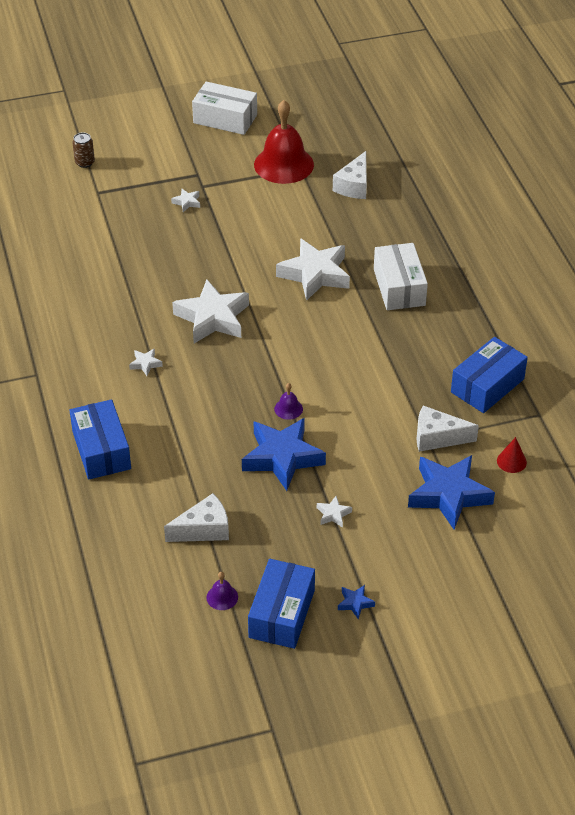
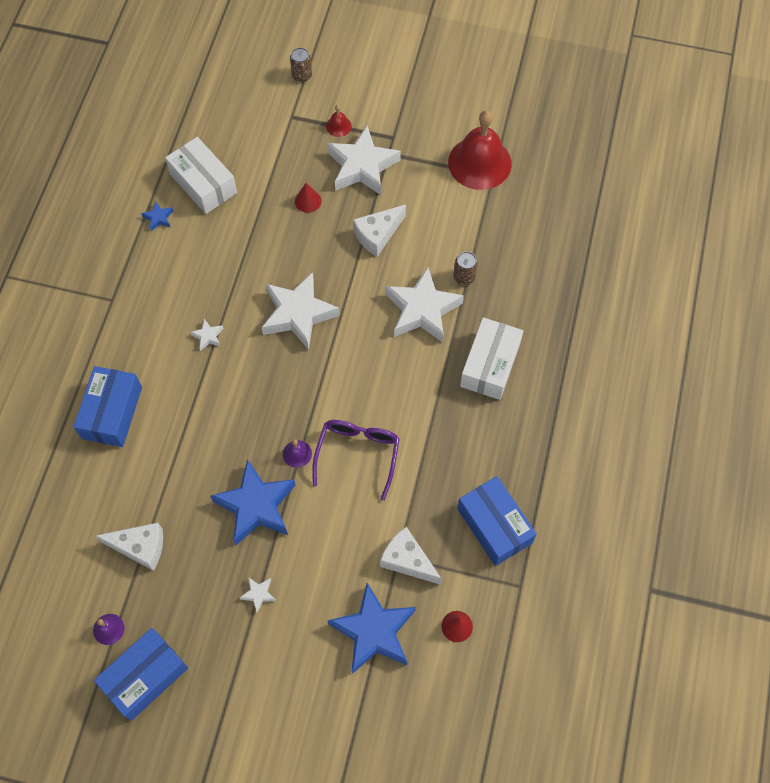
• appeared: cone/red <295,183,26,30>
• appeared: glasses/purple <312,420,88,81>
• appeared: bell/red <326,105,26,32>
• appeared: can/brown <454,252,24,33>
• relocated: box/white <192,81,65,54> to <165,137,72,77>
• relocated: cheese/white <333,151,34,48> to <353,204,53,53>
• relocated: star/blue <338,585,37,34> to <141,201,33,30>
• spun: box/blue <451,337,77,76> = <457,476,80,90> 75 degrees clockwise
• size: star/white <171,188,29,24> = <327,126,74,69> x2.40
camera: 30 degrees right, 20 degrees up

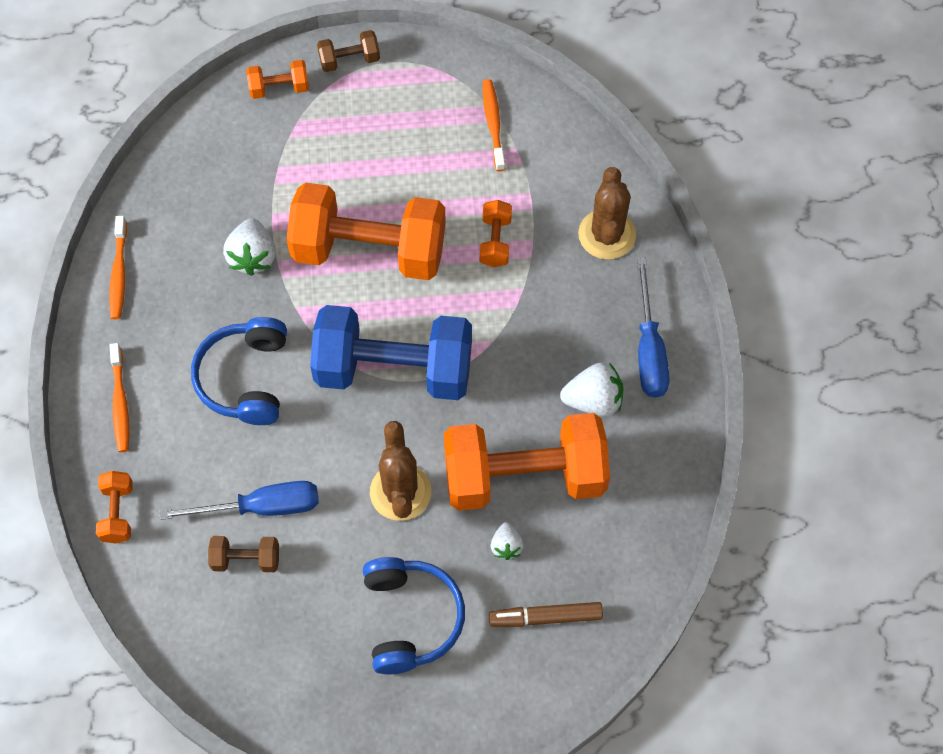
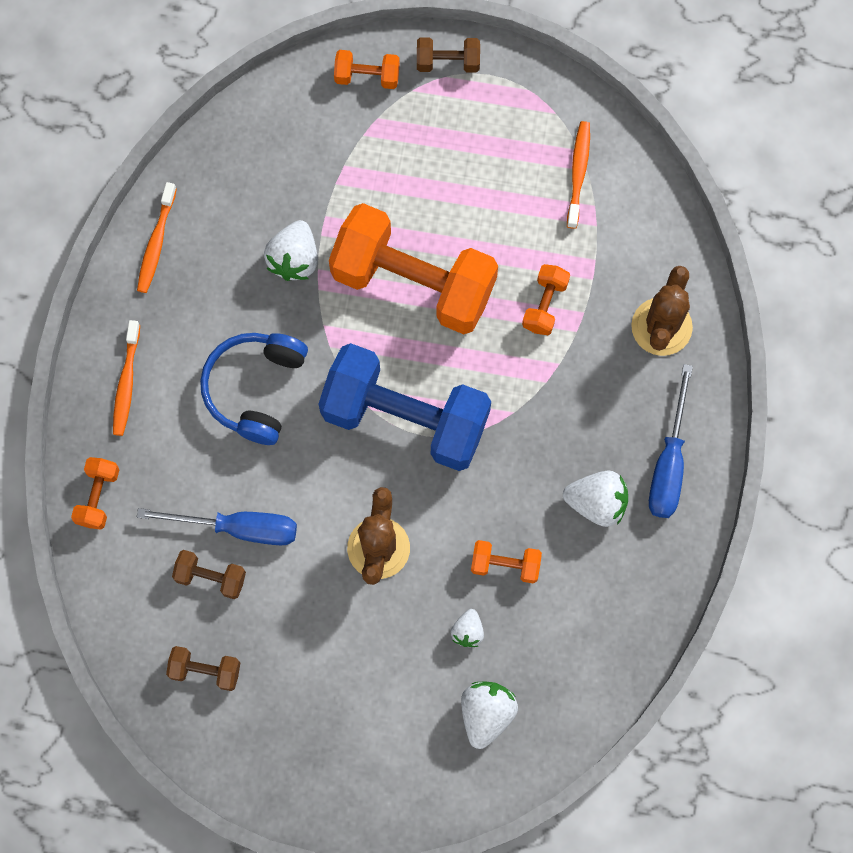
• missing: headphones/blue <363,557,102,117>
• appeared: dumbbell/brown <166,646,74,45>
• exchanged: marker/brown <489,602,114,25> to strawberry/white <461,681,57,68>
• size: dumbbell/orange <444,413,166,98> = <471,540,71,44> x0.42
camera: 15 degrees right, 10 degrees up

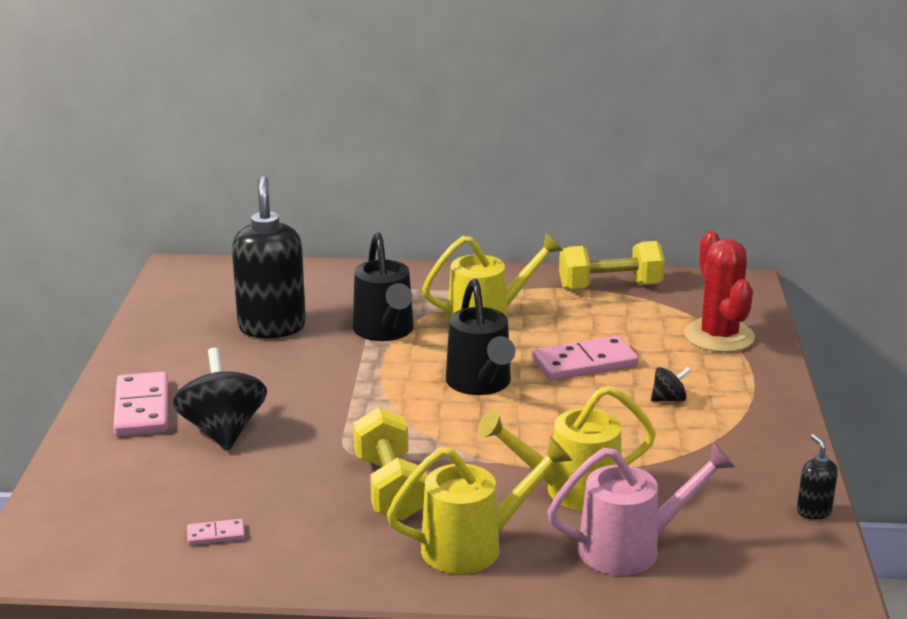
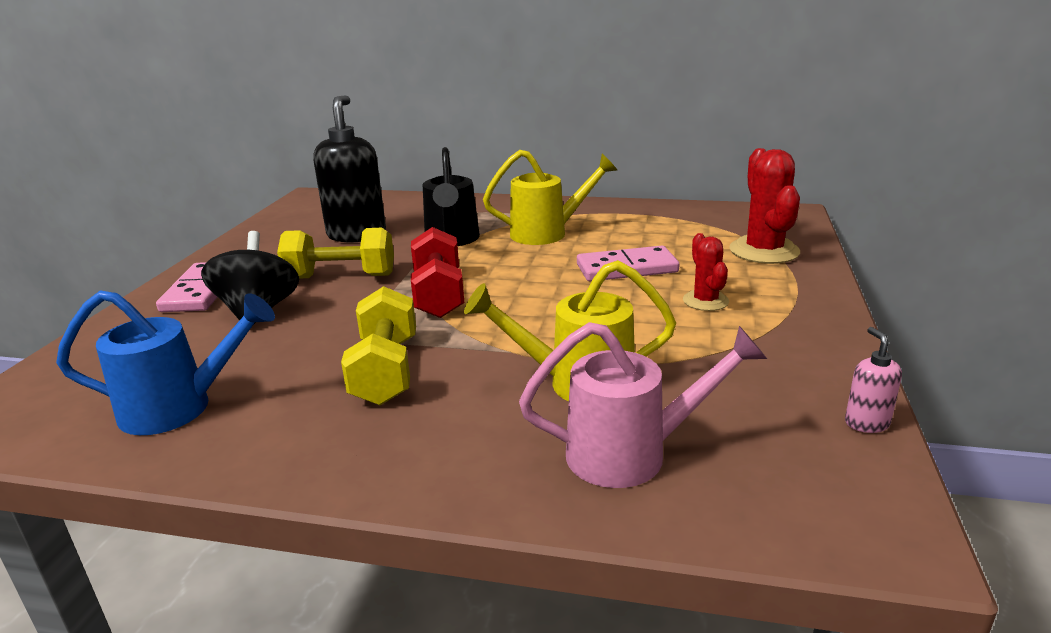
• missing: watering can/yellow <387,437,186,137>
• missing: watering can/black <446,279,69,116>
• appeared: dumbbell/red <411,227,53,91>
• relocated: dumbbell/yellow <559,241,106,49> to <277,228,117,51>
• exchanged: domino/pink <187,519,58,26> to watering can/blue <56,290,219,145>
• exchanged: spinning top/black <651,367,40,35> to cactus/red <683,233,46,78>
• colour: soap dispenser/black <797,434,41,85> to soap dispenser/pink <845,327,57,106>
camera: 10 degrees right, 0 degrees up

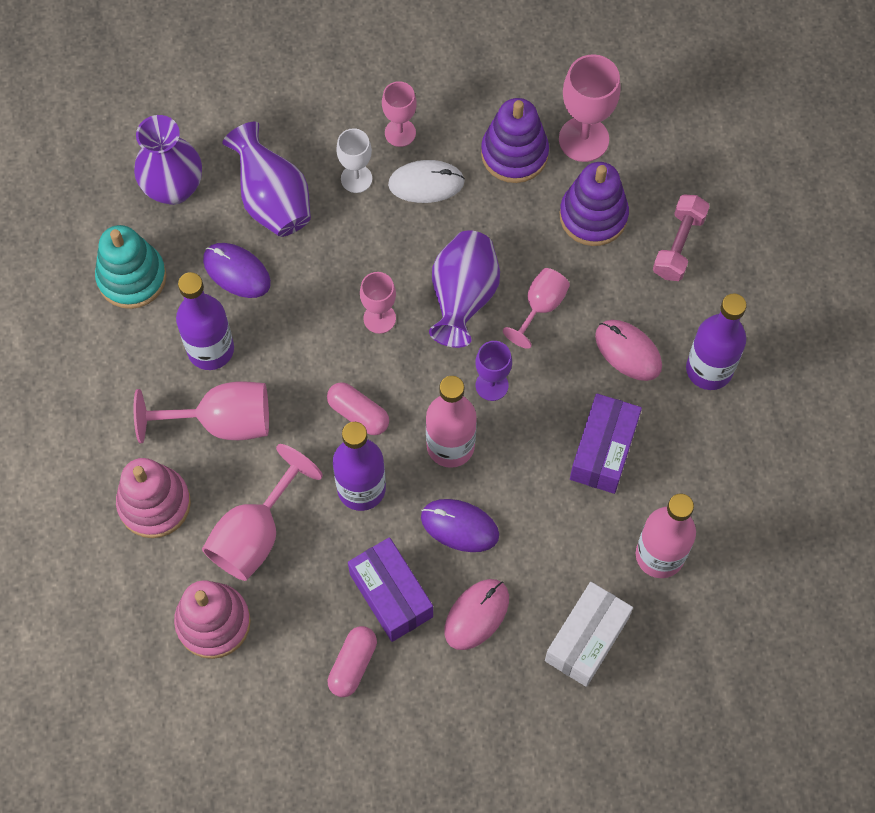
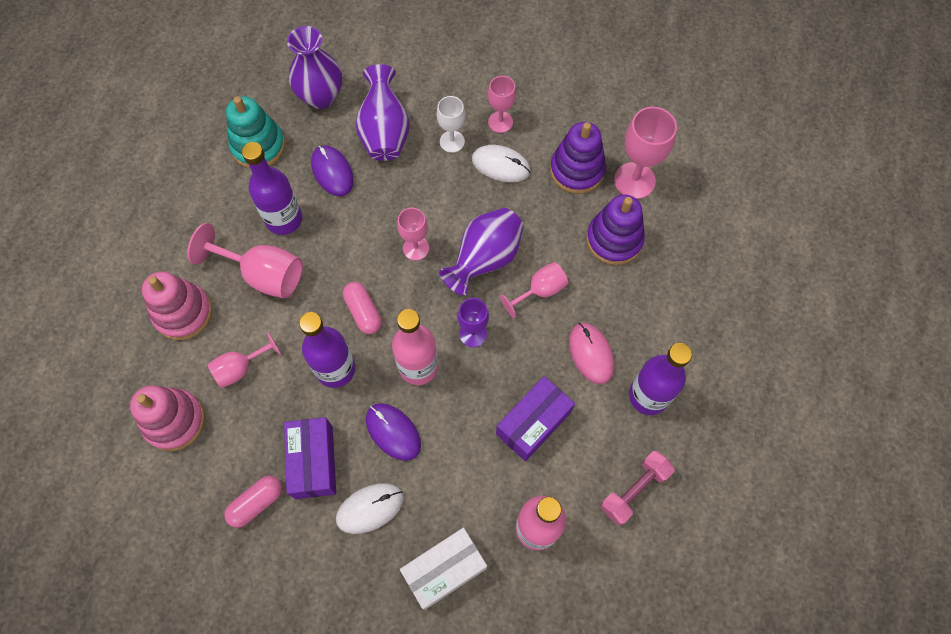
• relocated: dumbbell/pink <653,194,57,87> to <600,451,75,74>
• colour: mouse/pink <444,579,65,71> to mouse/white <336,483,68,51>
• size: goblet/pink <202,444,121,137> = <207,331,75,57> x0.62
camera: 25 degrees right, 0 degrees up

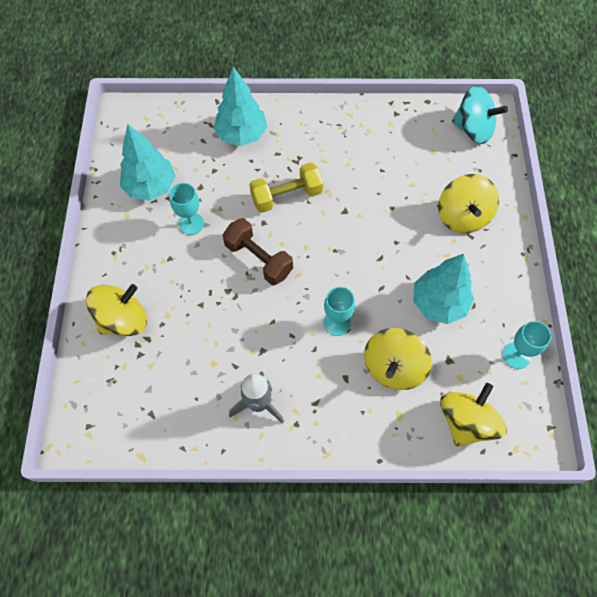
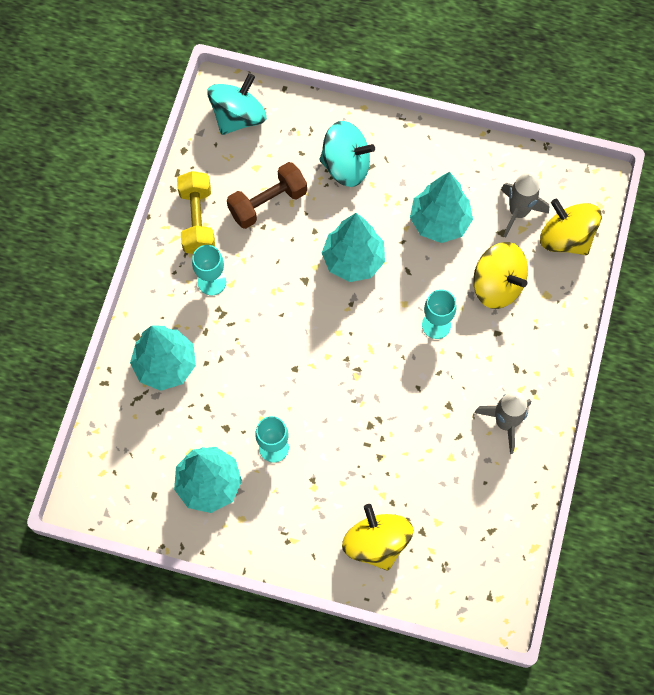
• appeared: tree/turquoise <322,213,63,69>
• appeared: rocket/grey <501,172,48,66>
• relocated: dumbbell/brown <223,218,70,67> to <227,162,80,67>
• relocated: dumbbell/yellow <249,162,74,51> to <177,171,38,83>
• relocated: goblet/turquoise <503,321,48,48> to <192,245,34,50>
• colour: spinning top/yellow <438,174,61,59> to spinning top/turquoise <319,121,56,66>
camera: 75 degrees left, 5 degrees up

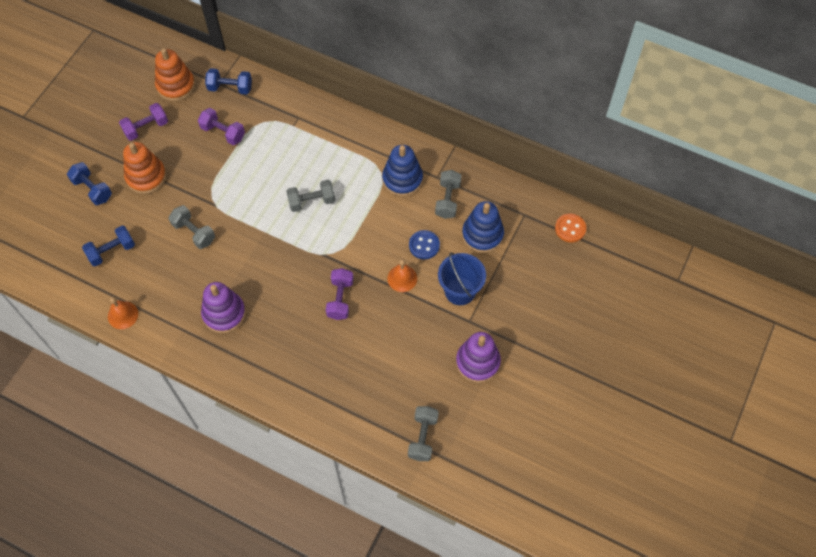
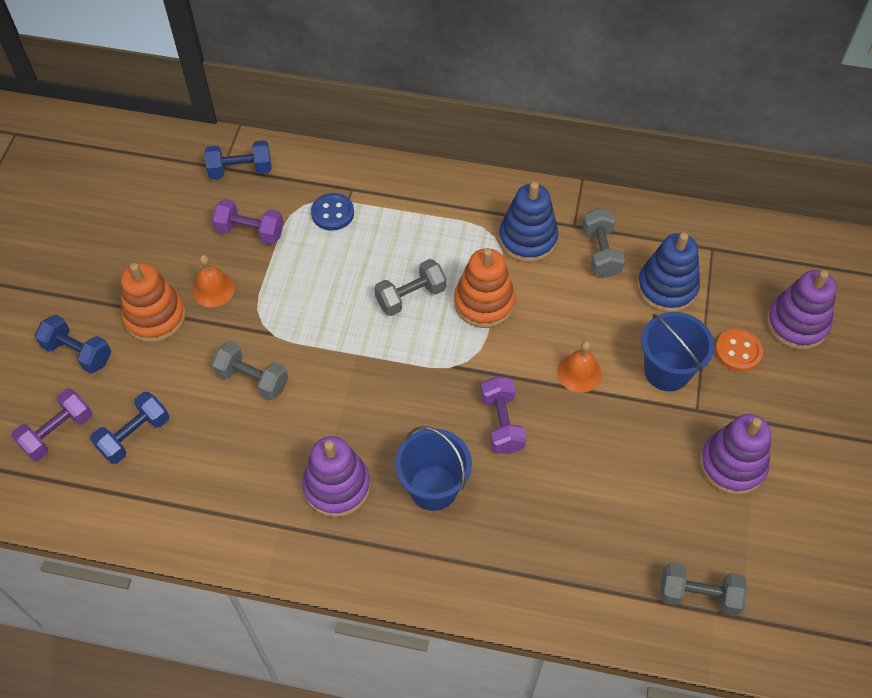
• appeared: bucket/blue <395,426,77,85>
• appeared: stacking toy/purple <766,270,71,80>
• relocated: bell/orange <108,297,30,32> to <192,255,43,52>
• relocated: dumbbell/purple <119,103,49,38> to <12,389,80,72>
• relocated: stacking toy/orange <155,48,40,53> to <454,248,62,80>
• relocated: button/blue <409,230,31,29> to <311,193,43,38>
• relocated: button/orange <555,214,31,29> to <715,329,48,43>
• spun: dumbbell/grey <408,406,31,55> = <661,562,86,54> 75 degrees counterclockwise
camera: 15 degrees left, 5 degrees down

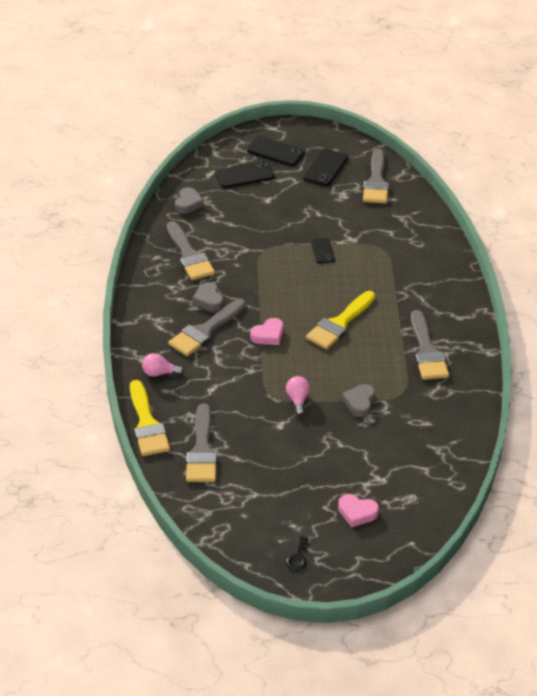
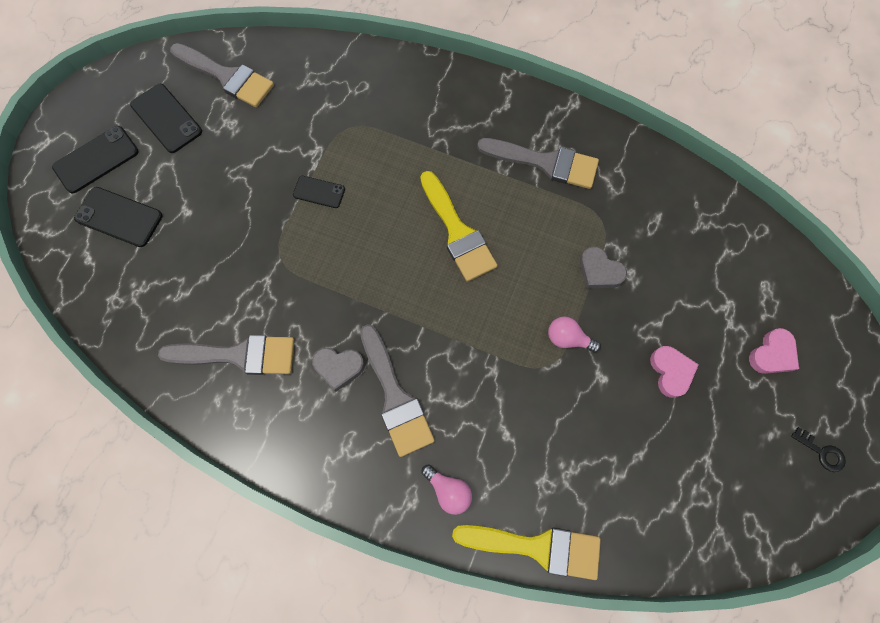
• missing: heart/grey <175,187,29,27>
• missing: brush/grey <186,403,31,79>
• relocated: heart/pink <250,318,33,27> to <650,346,49,52>
• spun: light bulb/pink <142,353,42,24> = <421,464,51,51> 75 degrees counterclockwise
• spun: phone/black <215,161,60,27> = <74,187,89,60> 75 degrees counterclockwise
camera: 65 degrees left, 30 degrees up

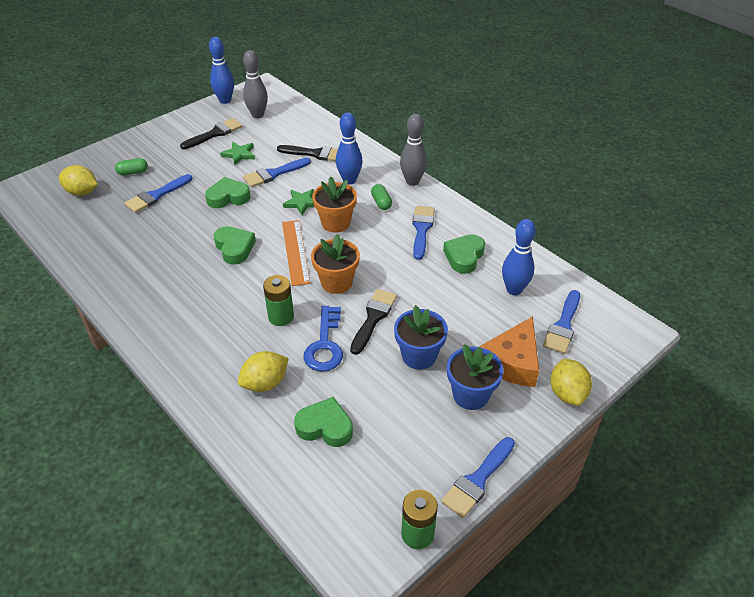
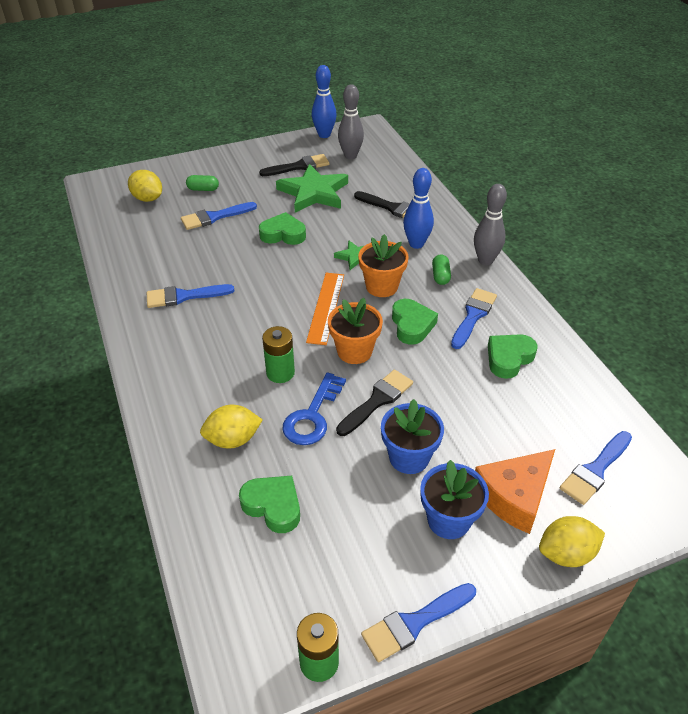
• missing: bowling pin/blue <502,219,34,76>
• relocated: heart/green <214,226,42,39> to <392,299,46,46>
• relocated: brush/blue <243,158,68,29> to <147,284,88,24>
• spun: lemon/yellow <551,359,41,47> = <539,516,66,51> 60 degrees clockwise
• size: star/green <220,142,35,23> = <276,164,72,49> x1.95
camera: 20 degrees right, 0 degrees up

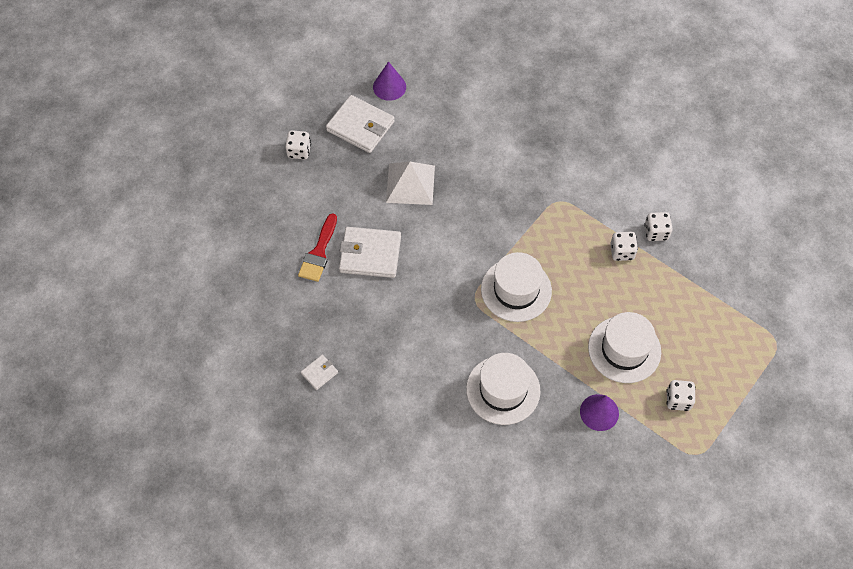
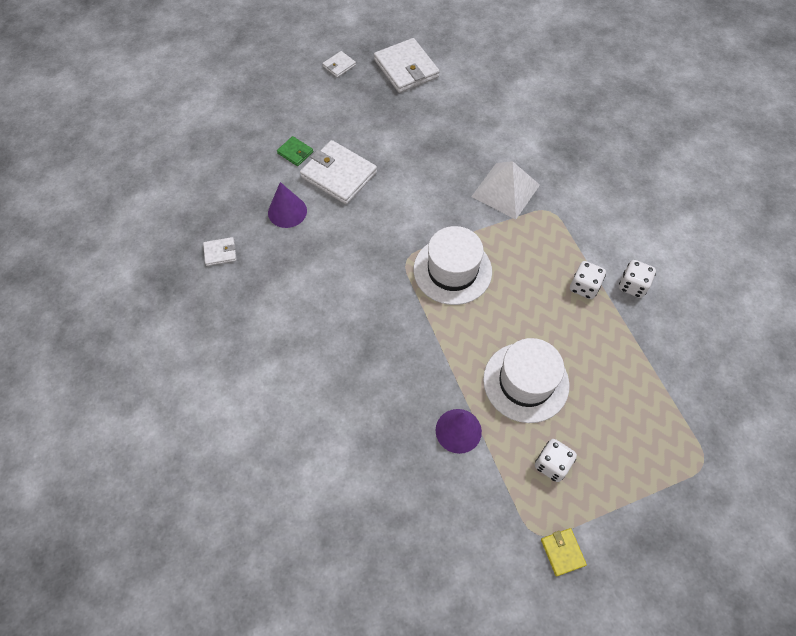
• missing: hat/white <466,353,74,72>
• appeared: wallet/yellow <541,528,46,48>
• relocated: cone/purple <373,62,33,39> to <268,182,39,46>
• relocated: pyramid/white <386,162,49,43> to <471,161,69,58>
• exchanged: dice/white <285,130,26,30> to wallet/white <322,51,34,27>
• exchanged: brush/red <298,213,39,69> to wallet/green <277,136,36,30>
camera: 30 degrees right, 0 degrees up

